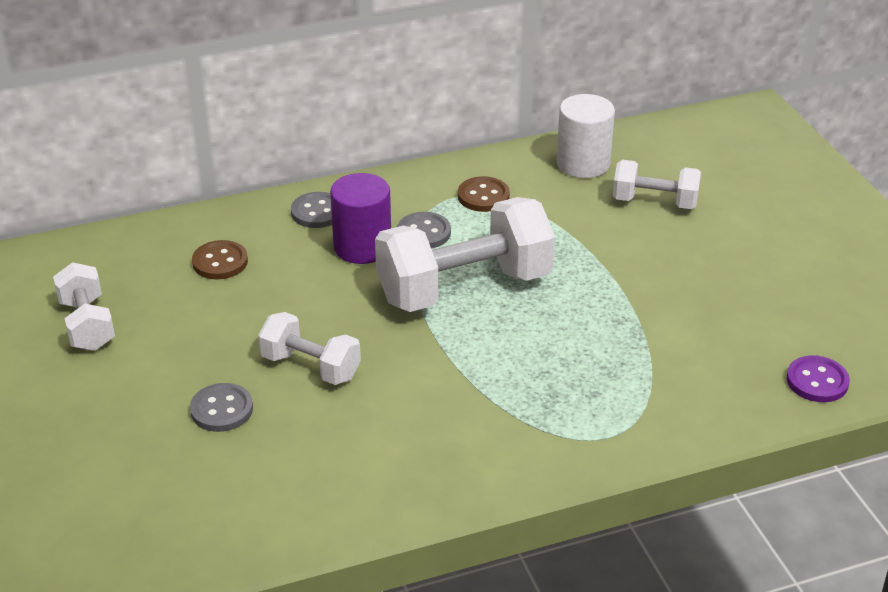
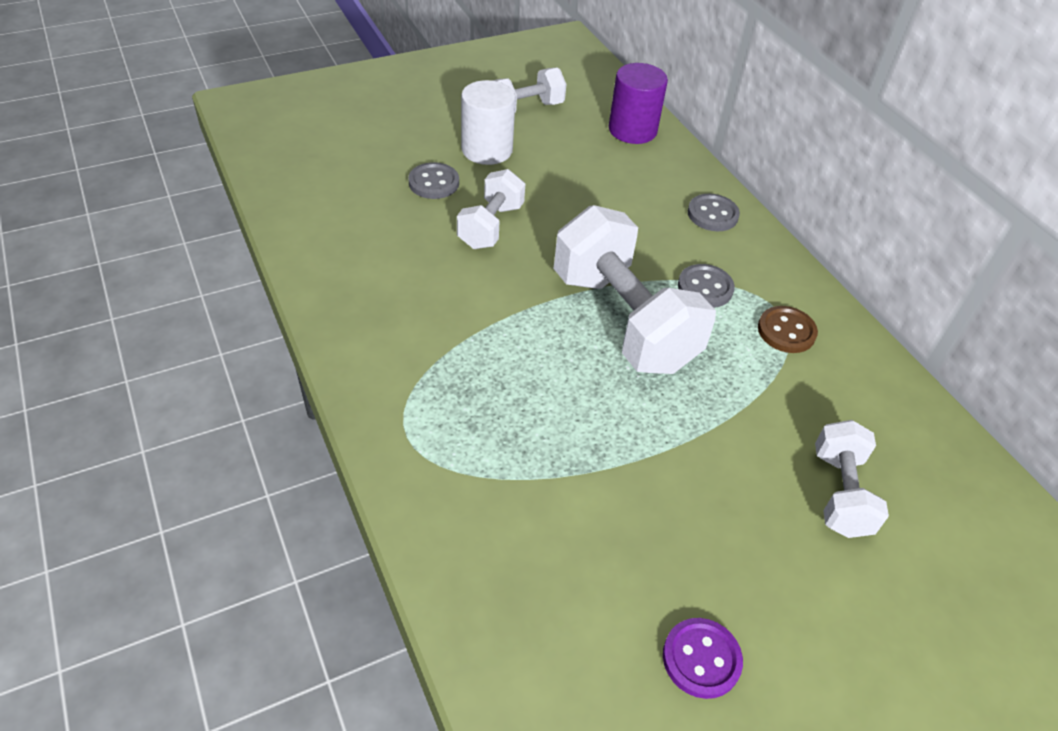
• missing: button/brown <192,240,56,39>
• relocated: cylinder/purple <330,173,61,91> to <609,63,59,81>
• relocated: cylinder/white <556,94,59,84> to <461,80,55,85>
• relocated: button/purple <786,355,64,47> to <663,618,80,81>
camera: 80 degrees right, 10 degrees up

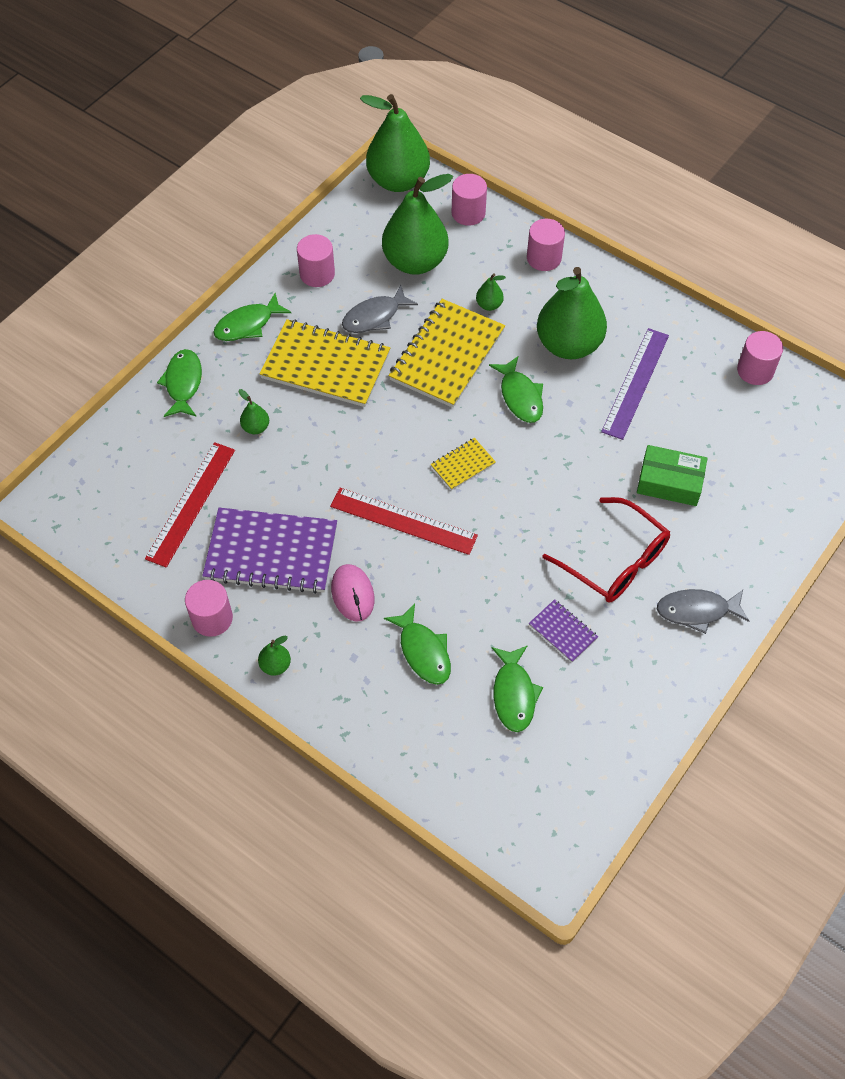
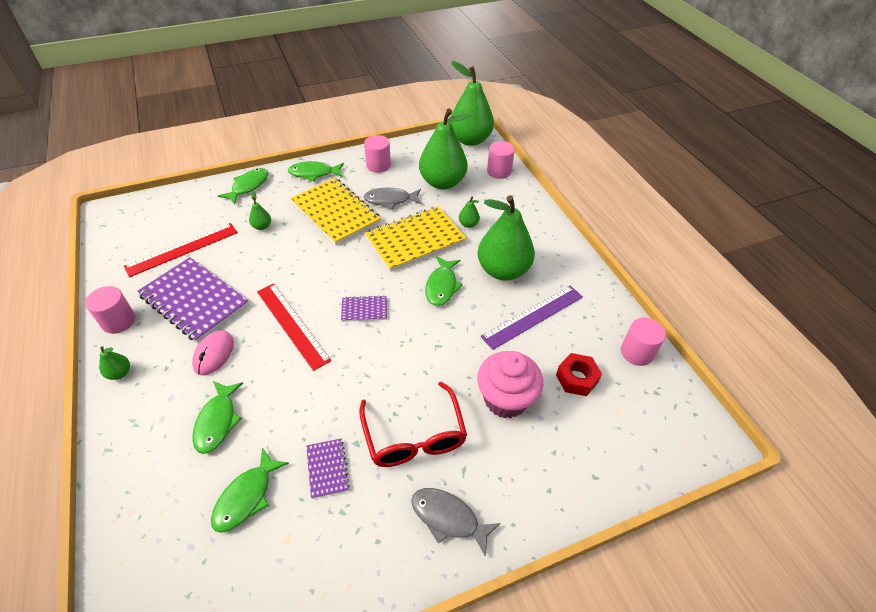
• missing: cylinder/pink <527,219,38,52>
• appeared: nut/red <556,353,46,43>
• exchanged: box/green <637,445,71,61> to cupcake/pink <477,351,66,67>
• colour: notebook/yellow <431,438,65,52> to notebook/purple <341,295,46,27>
camera: 30 degrees right, 10 degrees down

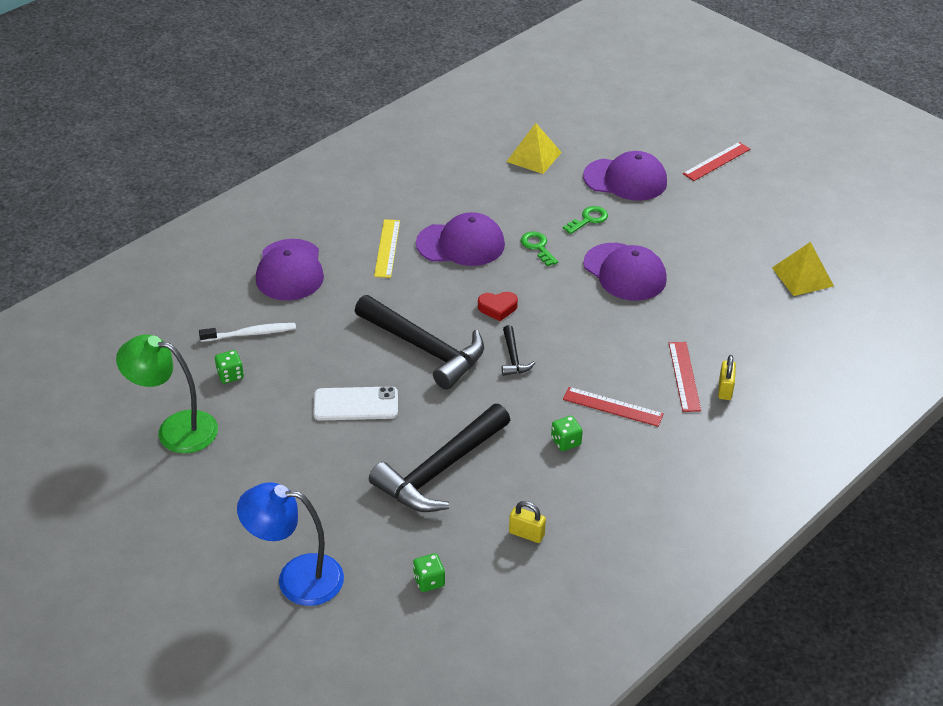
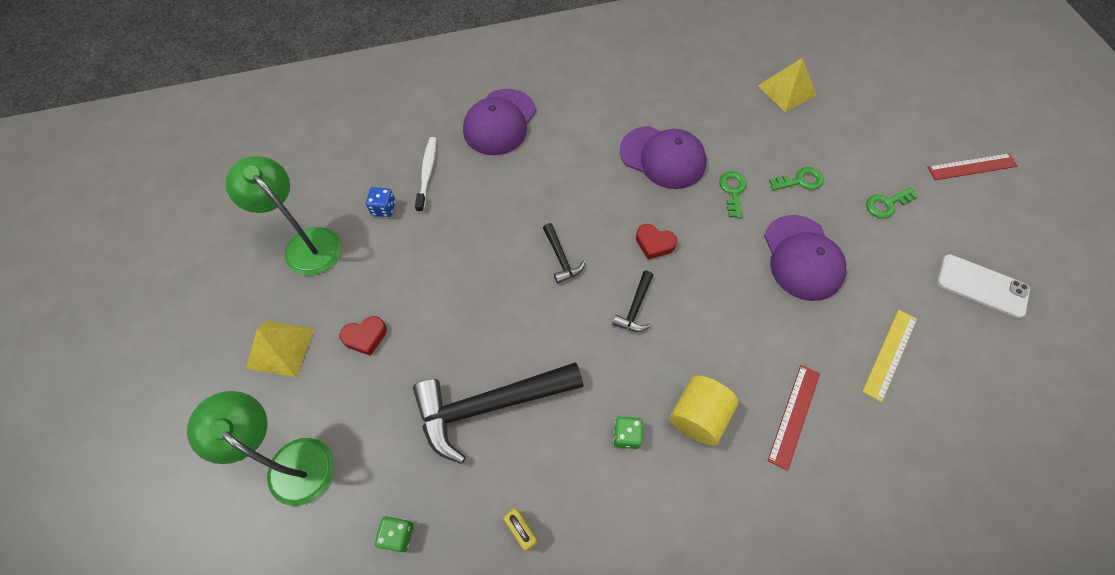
• missing: cap/purple <583,151,84,50>
• missing: padlock/yellow <718,355,18,45>
• appeared: heart/red <339,316,48,40>
• appeared: key/green <866,187,53,31>
• relocated: phone/white <313,386,85,35> to <937,254,93,64>
• relocated: ruler/yellow <374,219,26,59> to <862,310,55,92>
• relocated: pyramid/yellow <772,242,62,54> to <246,320,69,57>
• exchanged: ruler/red <563,387,101,40> to cylinder/yellow <670,375,69,71>
• colour: dice/green <215,350,29,34> to dice/blue <366,187,30,30>
• colour: lamp/blue <237,482,107,124> to lamp/green <187,391,147,115>
• spun: toothbrush/white <199,323,97,19> = <415,137,21,76> 105 degrees counterclockwise
• size: hammer/black <355,295,129,95> = <543,223,42,60> x0.44
camera: 30 degrees right, 20 degrees up

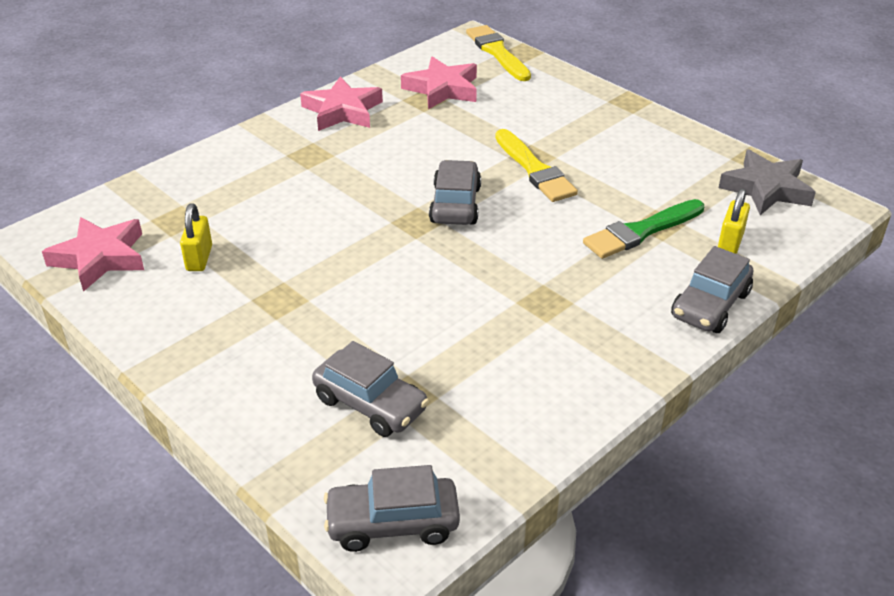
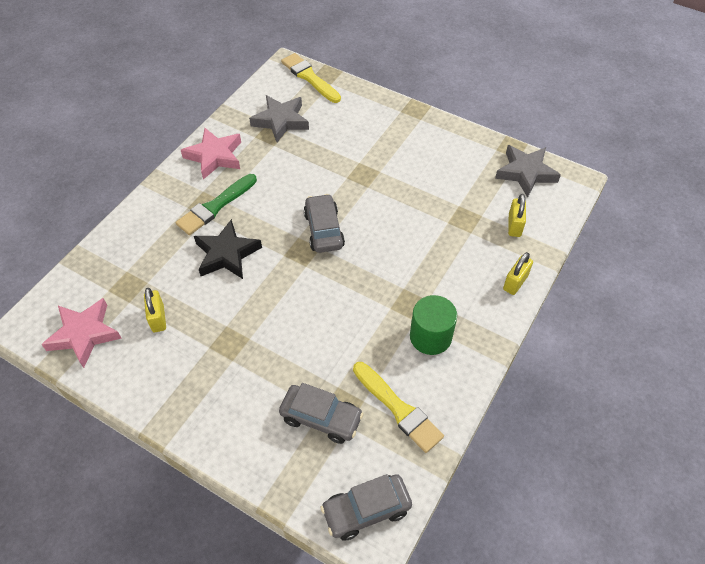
• appeared: star/black <194,219,68,60>
• appeared: cylinder/green <410,295,47,60>
• relocated: brush/yellow <495,129,83,73> to <353,362,91,91>
• relocated: brush/green <583,199,121,60> to <176,174,81,61>
• exchanged: car/grey <671,246,82,87> to padlock/yellow <503,252,30,43>
• colour: star/pink <401,56,76,53> to star/grey <249,95,60,47>
camera: 15 degrees left, 15 degrees up

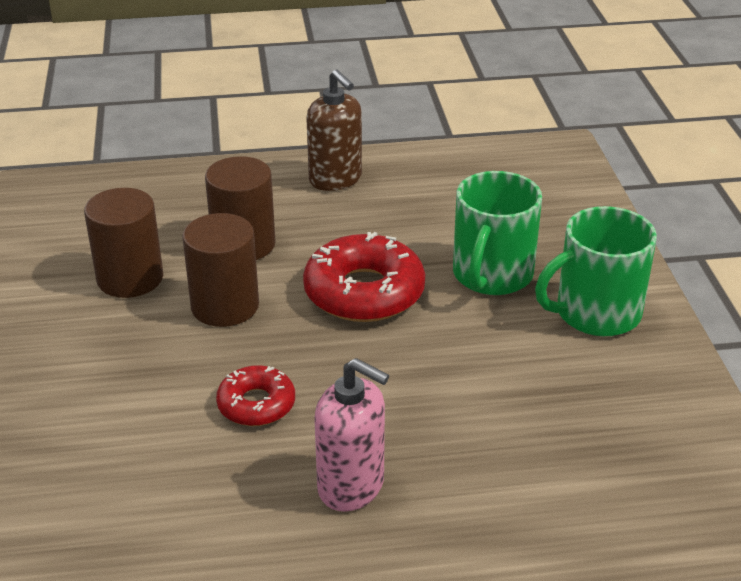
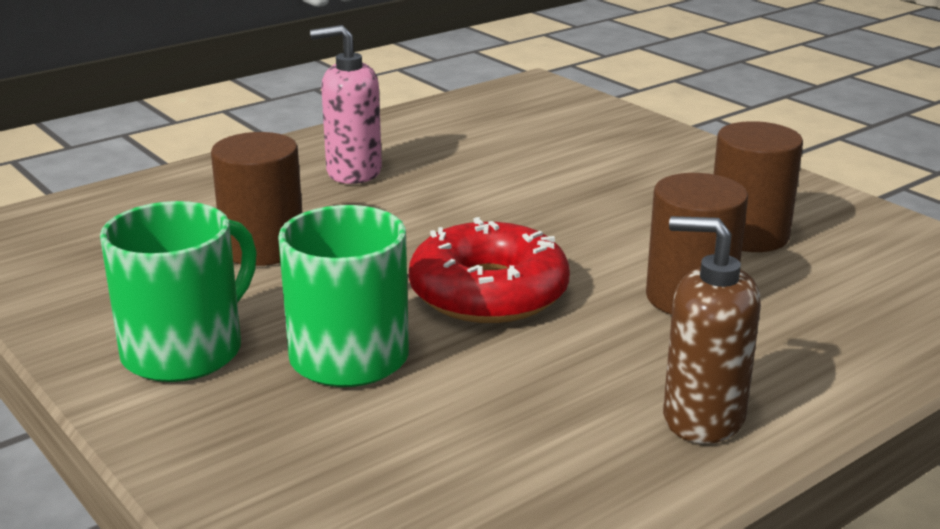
• missing: donut/red <216,365,79,61>
• relocated: cylinder/brown <182,213,77,114> to <211,132,91,134>
camera: 150 degrees right, 10 degrees down

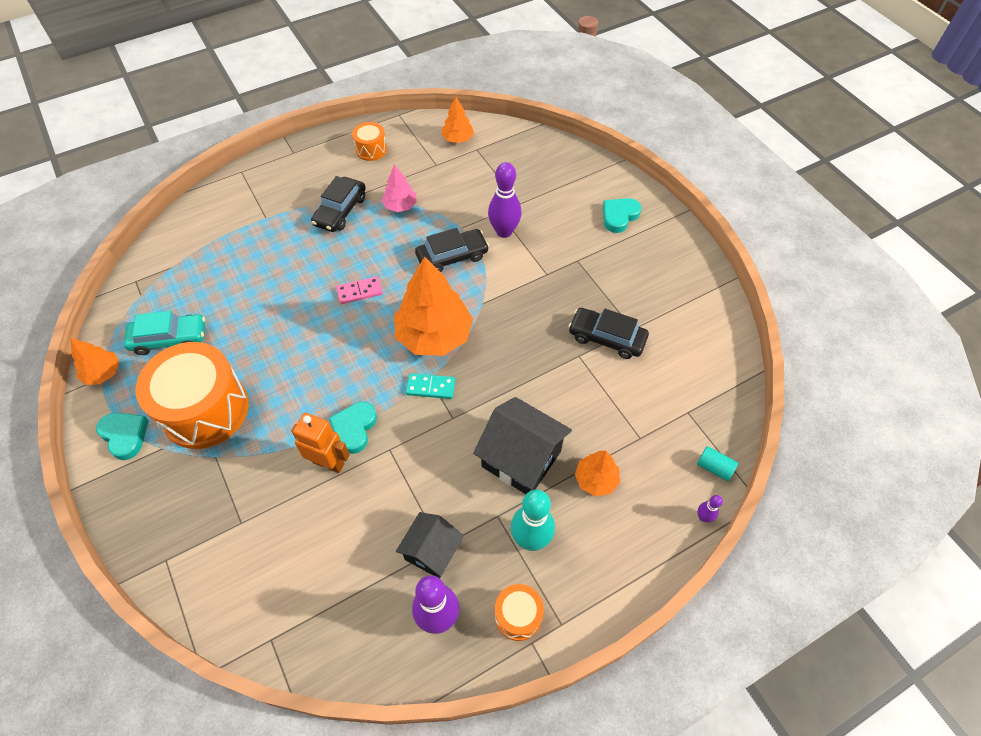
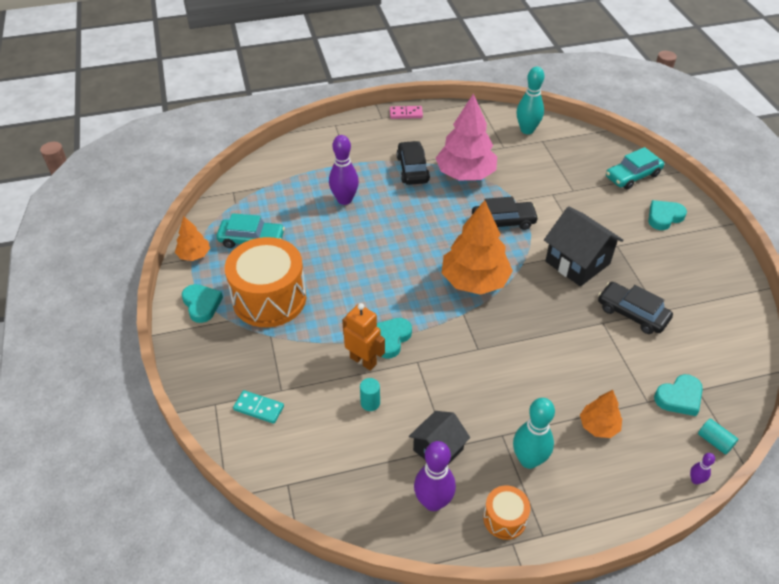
• missing: drum/orange <352,122,35,39>
• appeared: cylinder/turquoise <360,378,20,33>
• appeared: car/turquoise <606,147,58,43>
• appeared: heart/turquoise <654,374,49,42>
• relocated: domino/pink <336,276,47,28> to <390,106,33,13>
• relocated: domino/turquoise <406,373,49,26> to <233,390,51,34>
• relocated: house/black <473,397,99,97> to <544,206,80,80>
• relocated: bowling pin/purple <488,162,34,76> to <329,135,30,70>
• exchanged: tree/orange <441,97,33,46> to bowling pin/turquoise <517,67,27,67>
• spun: car/black <311,176,55,56> = <396,141,34,44> 135 degrees clockwise
• size: tree/pink <382,165,35,47> = <436,94,61,86> x1.96
camera: 15 degrees right, 10 degrees down

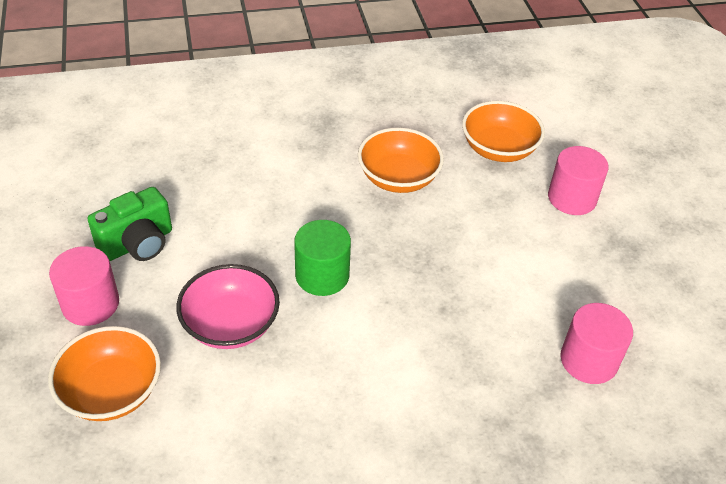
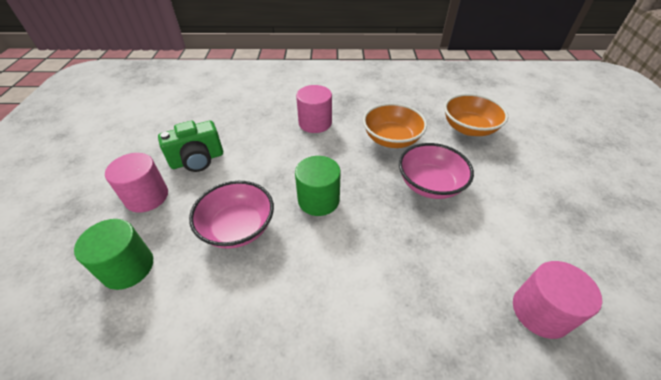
• appeared: bowl/pink <399,143,75,56>
• relocated: cylinder/pink <548,146,61,69> to <296,85,36,48>
• exchanged: bowl/orange <48,326,113,95> to cylinder/green <74,219,79,71>
camera: 15 degrees right, 0 degrees up

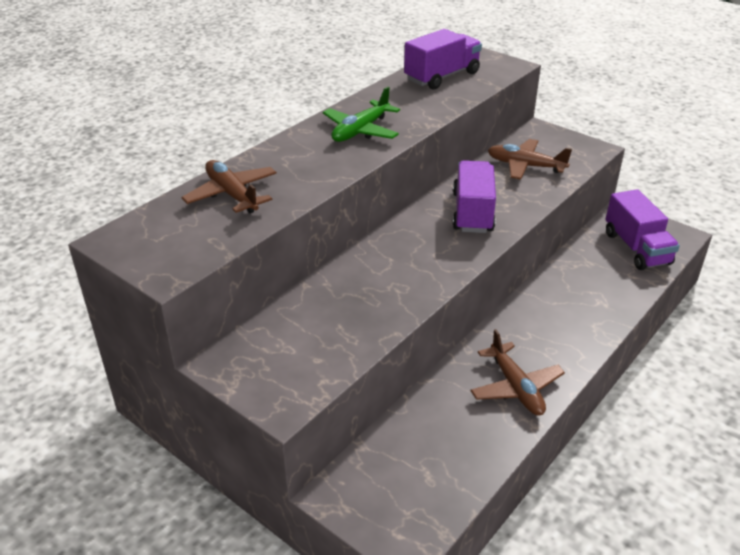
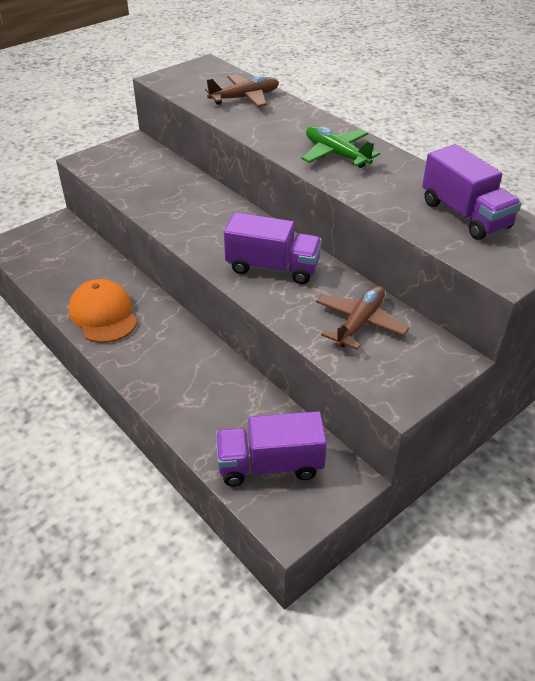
• exchanged: plane/brown <470,329,95,87> to cap/orange <69,279,69,64>
camera: 100 degrees right, 5 degrees up

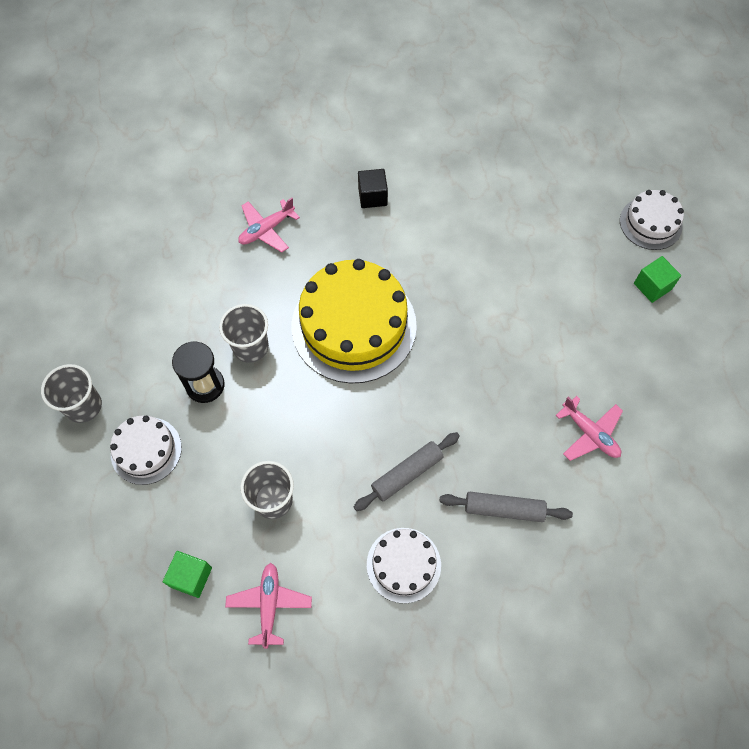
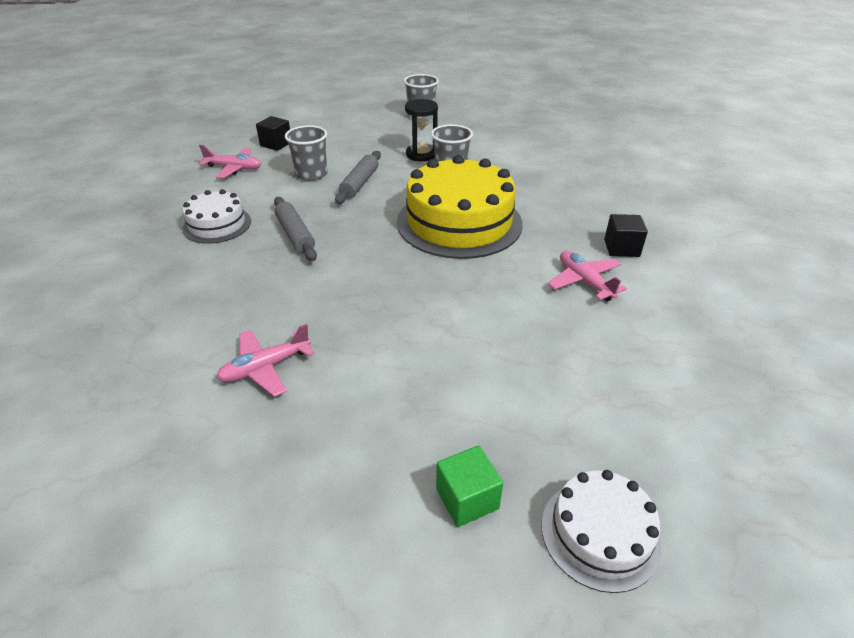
• missing: cake/white <110,415,72,70>
• relocated: plane/pink <238,198,62,55> to <548,251,79,50>
• relocated: rolling pin/grey <440,492,133,30> to <335,151,46,53>
• colour: cube/green <163,551,49,47> to cube/black <256,116,34,35>
camera: 100 degrees right, 25 degrees down

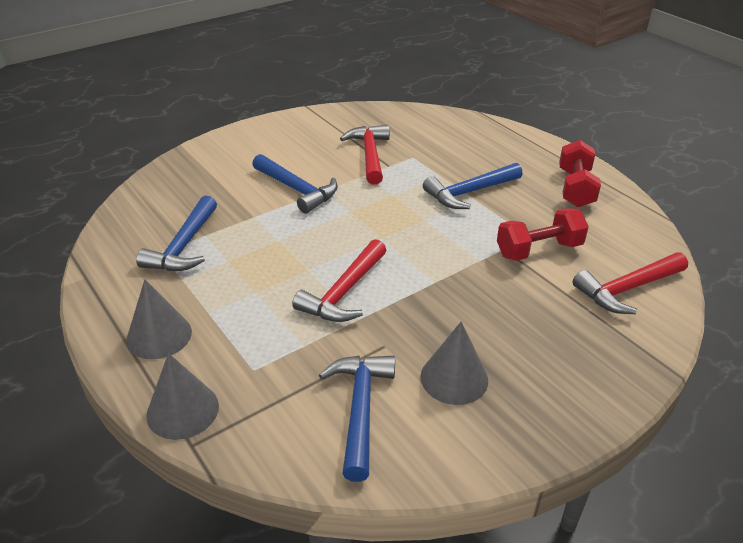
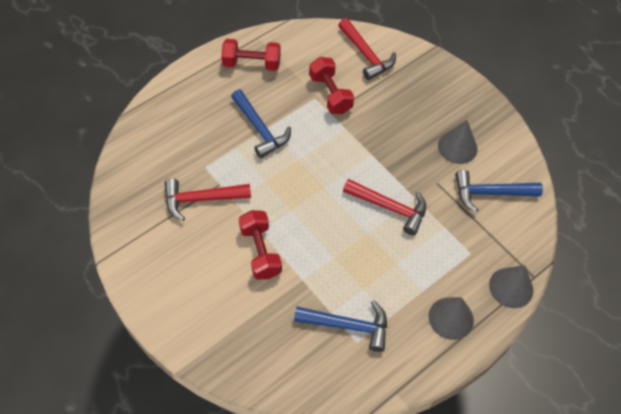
• exchanged: hammer/blue <252,154,86,60> to dumbbell/red <239,210,43,69>
camera: 95 degrees left, 20 degrees up

